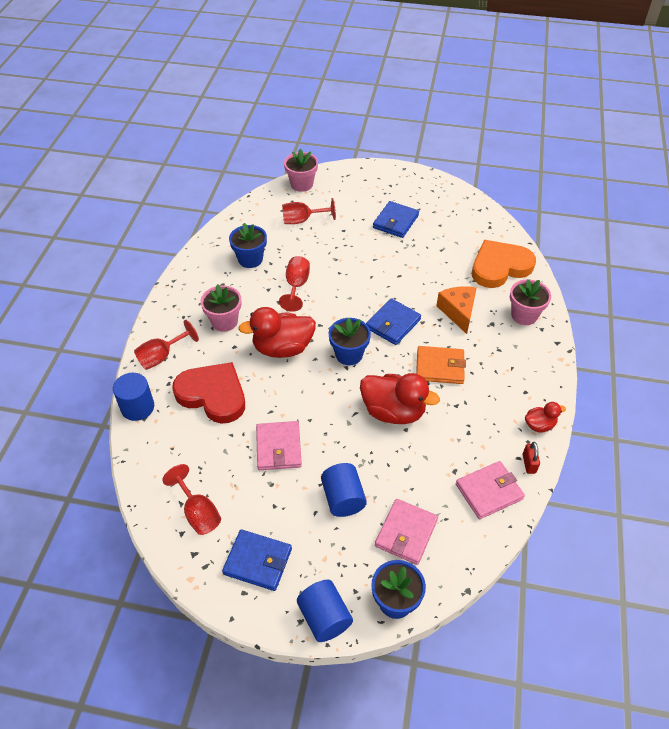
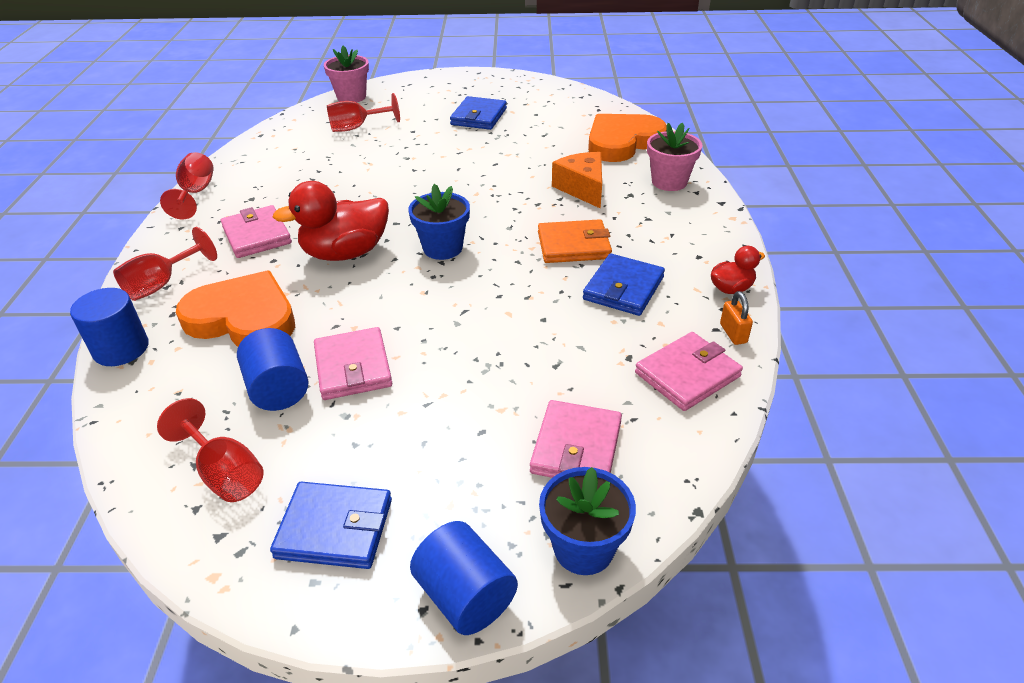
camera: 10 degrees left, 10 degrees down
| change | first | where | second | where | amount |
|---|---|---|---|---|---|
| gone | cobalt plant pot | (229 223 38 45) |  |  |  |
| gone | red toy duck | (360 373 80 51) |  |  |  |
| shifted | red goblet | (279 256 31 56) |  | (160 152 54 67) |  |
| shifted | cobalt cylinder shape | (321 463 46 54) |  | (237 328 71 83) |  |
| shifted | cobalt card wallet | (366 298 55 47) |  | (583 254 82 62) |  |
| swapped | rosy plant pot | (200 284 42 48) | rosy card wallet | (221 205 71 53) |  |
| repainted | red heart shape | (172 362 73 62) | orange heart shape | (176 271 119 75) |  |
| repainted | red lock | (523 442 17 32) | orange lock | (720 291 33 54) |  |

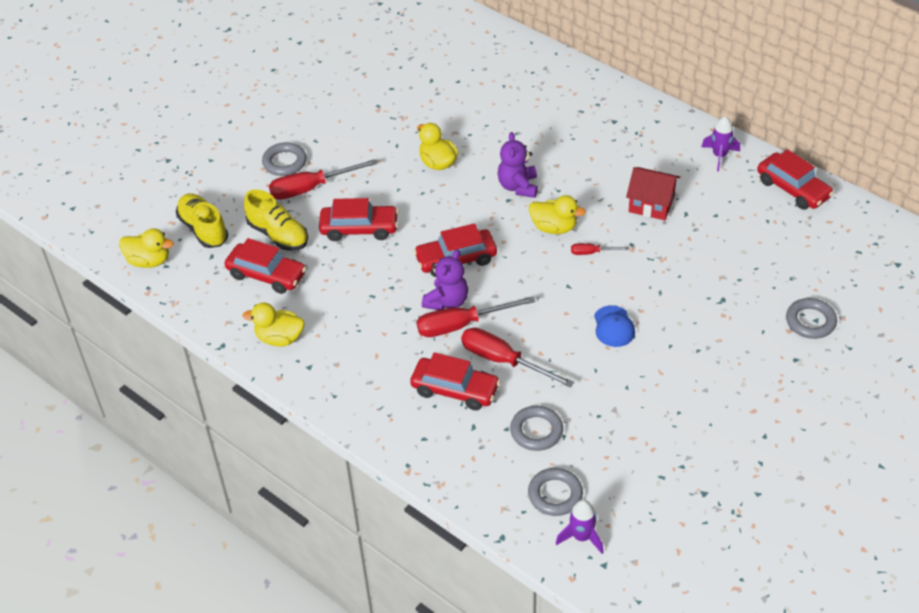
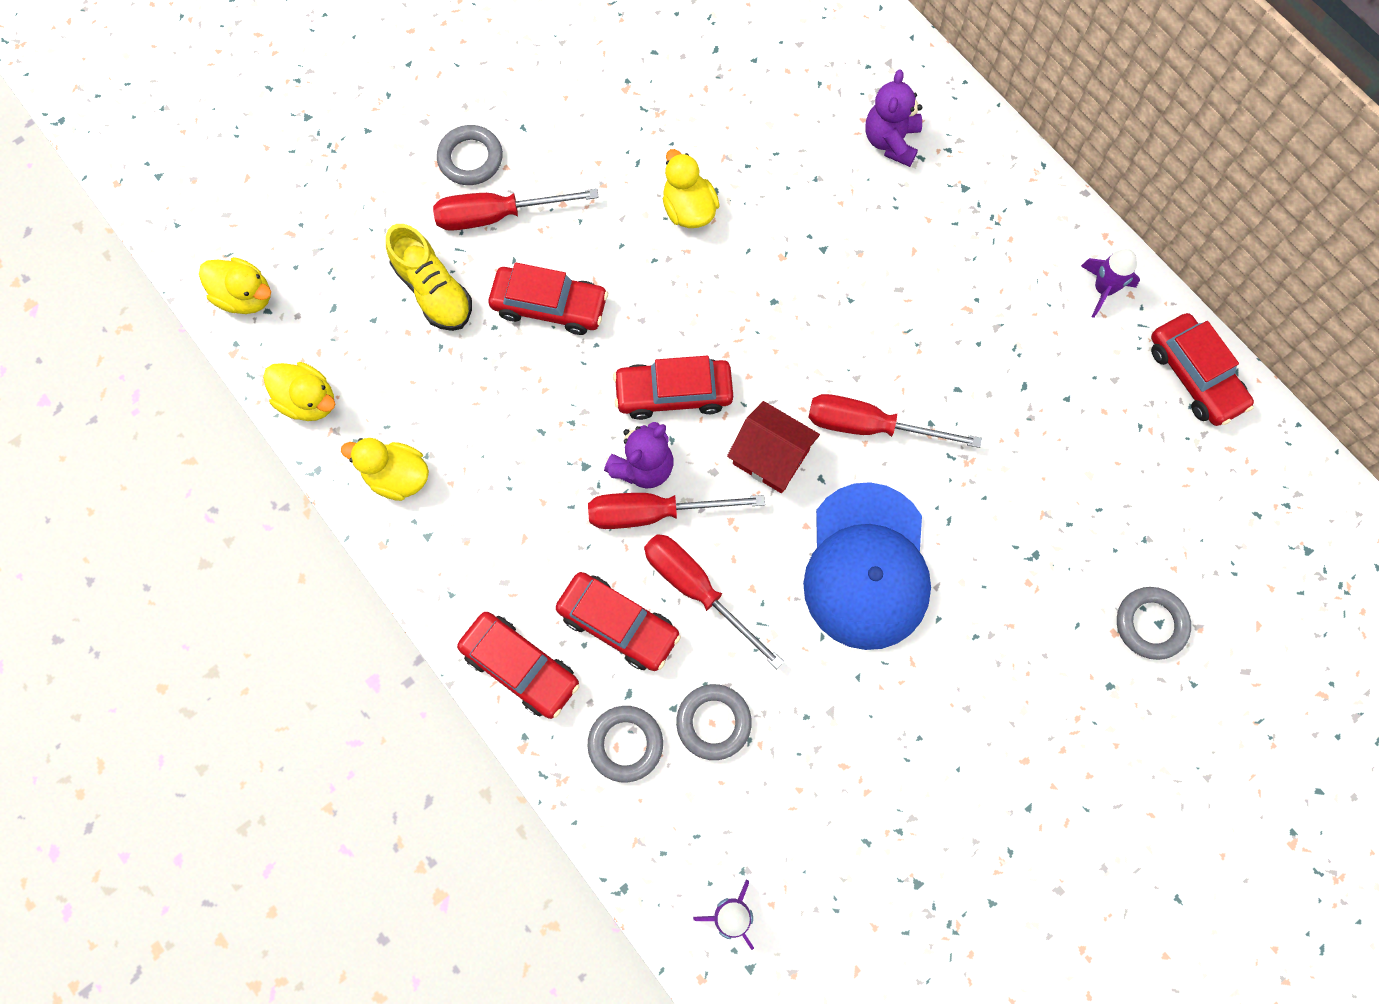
camera: 10 degrees right, 25 degrees up
| change | first | where | second | where | amount |
|---|---|---|---|---|---|
| gone | bright yellow sneaker | (176 193 52 55) |  |  |  |
| shifted | red car | (225 238 82 56) |  | (457 612 123 107) |  |
| shifted | royal purple stuffed bear | (497 132 41 66) |  | (865 69 57 98) |  |
| shifted | grey hoop | (528 468 55 48) |  | (588 706 75 77) |  |
| shifted | bright yellow toy duck | (529 195 57 39) |  | (263 362 72 59) |  |
| shifted | red toy house | (626 167 54 53) |  | (727 401 93 92) |  |
| scaled | red screwdriver | (571 243 58 12) |  | (808 394 174 54) | x2.01 |
| scaled | cobalt cap | (594 305 41 42) |  | (803 482 128 168) | x2.22 |

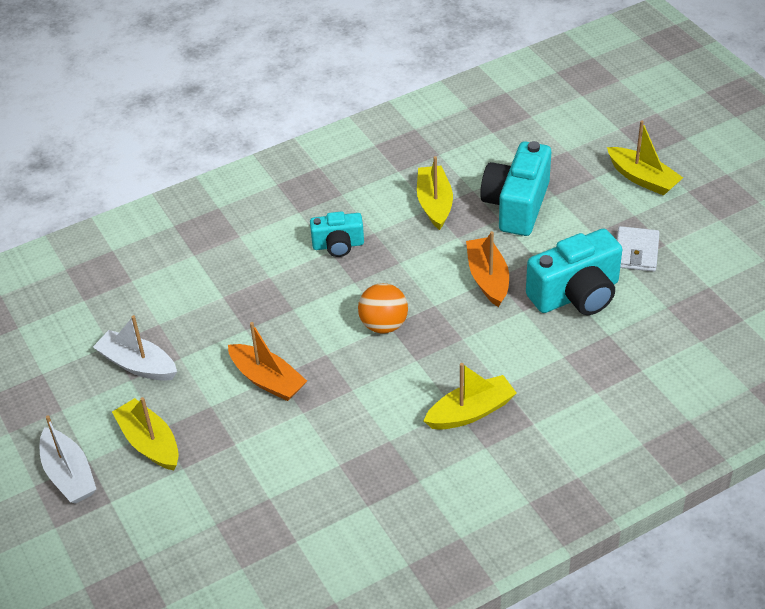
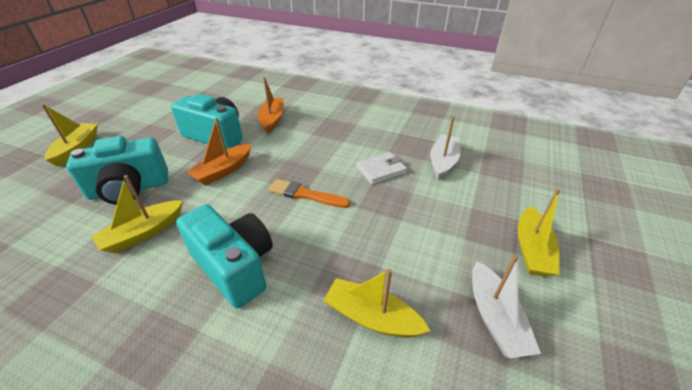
camera: 130 degrees left, 5 degrees down
| change | first | where | second | where | amount |
|---|---|---|---|---|---|
| shifted | white toy boat | (40 415 57 89) |  | (430 116 31 64) |  |
| shifted | orange toy boat | (228 322 79 79) |  | (258 77 26 57) |  |
| shifted | bright yellow toy boat | (424 363 93 67) |  | (323 269 107 69) |  |
| shifted | white card wallet | (617 226 43 46) |  | (356 152 51 33) |  |
| swapped | orange play ball | (358 283 50 50) | orange paintbrush | (269 179 82 29) |  |
| scaled | turquoise photo camera | (310 211 54 46) |  | (176 204 97 105) | x1.71 |

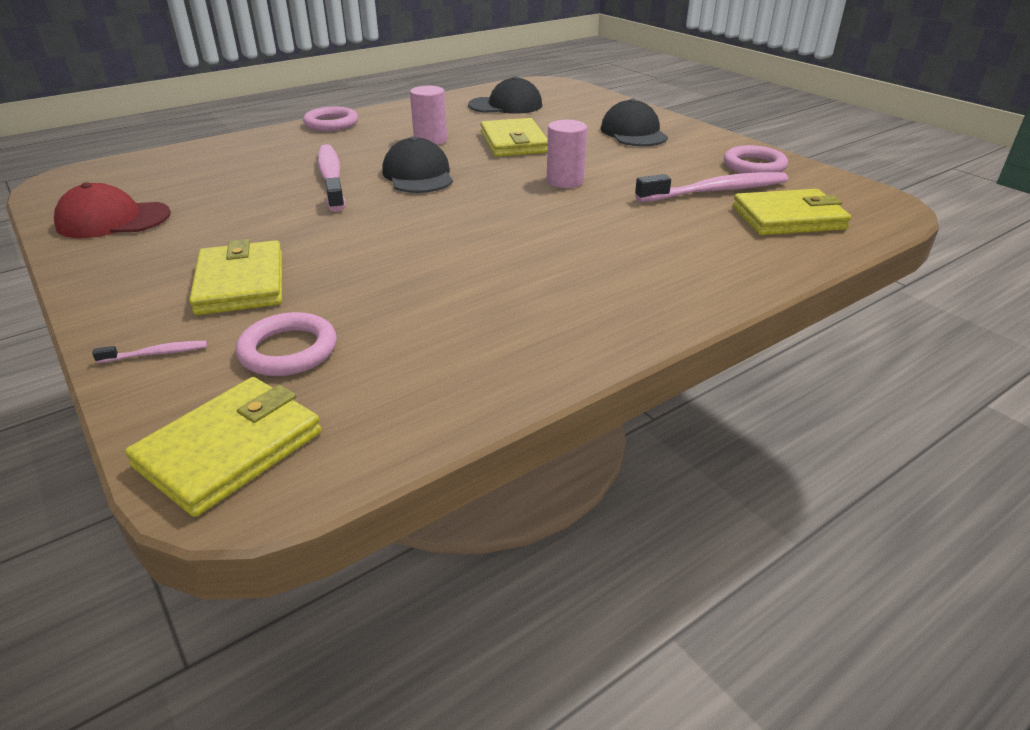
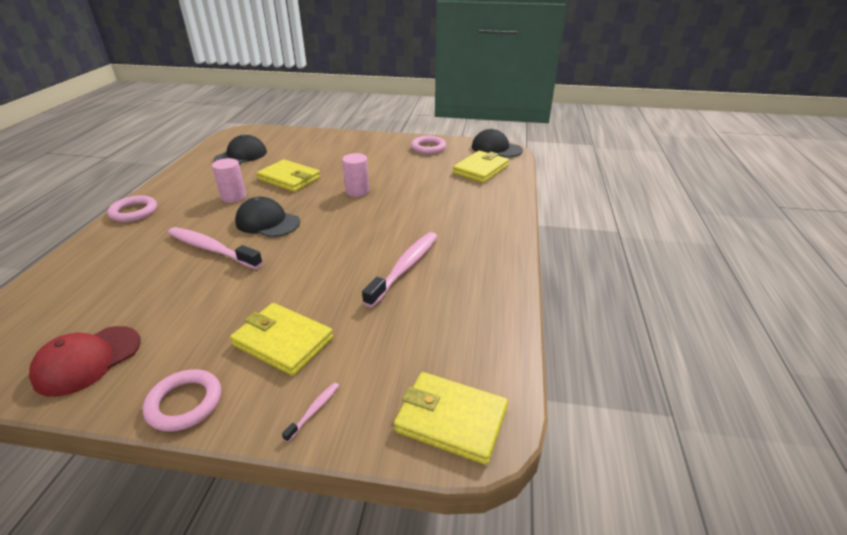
camera: 45 degrees left, 0 degrees up
| change | first | where | second | where | amount |
|---|---|---|---|---|---|
| shifted | rosy hoop | (236 312 101 64) |  | (143 369 78 63) |  |
| shifted | jet-black cap | (601 99 67 47) |  | (472 129 51 29) |  |
| shifted | rosy dental brush | (635 172 153 30) |  | (362 232 76 76) |  |
| rotated | bright yellow card wallet | (125 377 197 140) |  | (394 372 114 93) | 60 degrees counterclockwise |

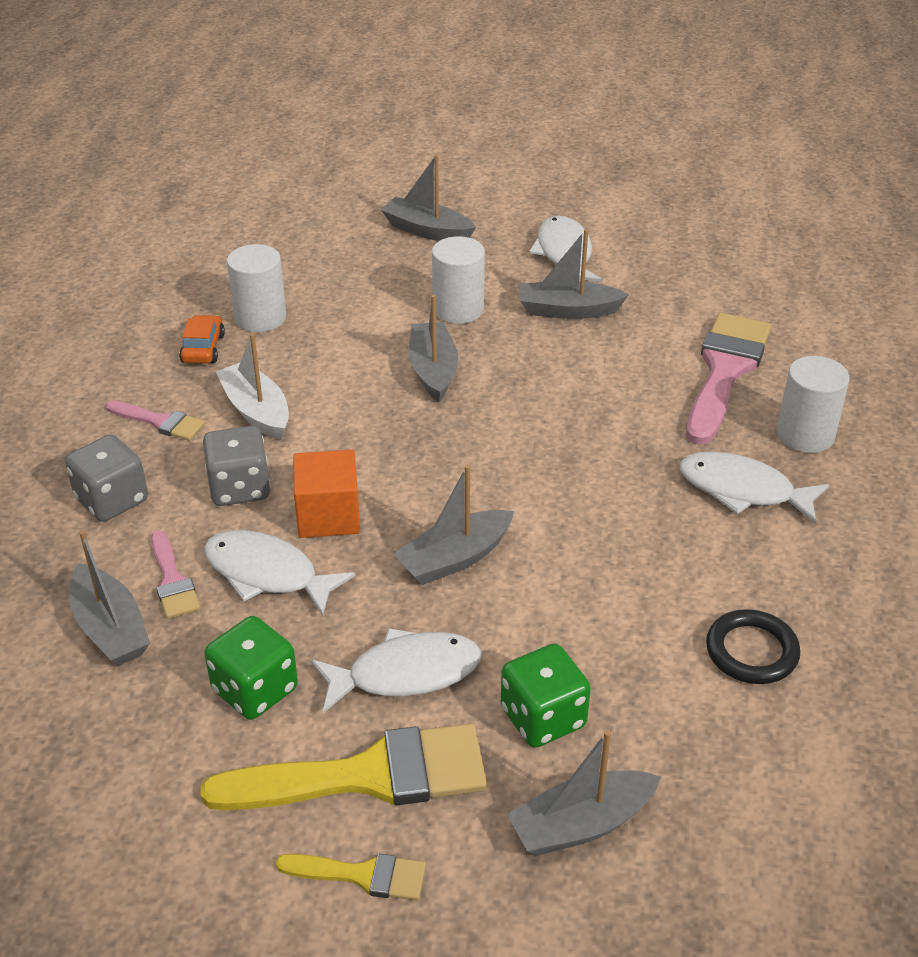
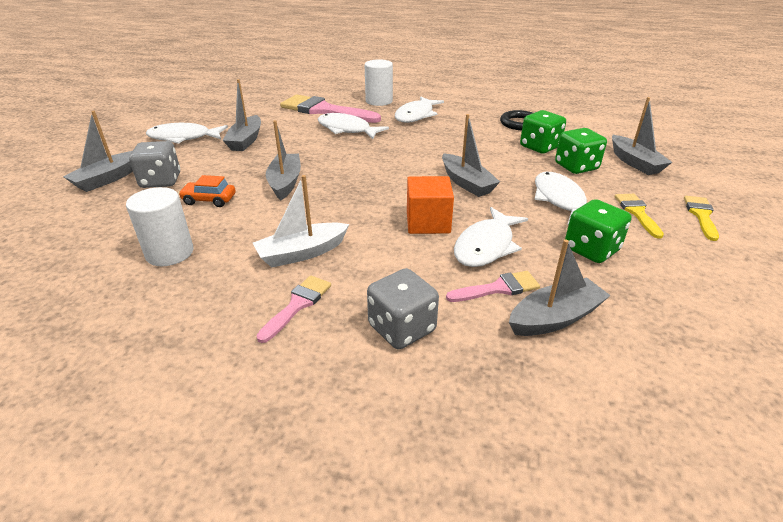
camera: 85 degrees left, 5 degrees down
| change | first | where | second | where | amount |
|---|---|---|---|---|---|
| gone | white cylinder shape | (432 236 53 88) |  |  |  |
| new |  |  | white fish | (318 113 71 26) |  |
| new |  |  | leaf-green die | (520 110 46 44) |  |
| shifted | orange car | (179 315 46 48) |  | (178 175 58 32) |  |
| shifted | grey die | (203 426 68 80) |  | (129 141 51 47) |  |
| rotated | grey toy boat | (409 294 49 108) |  | (266 120 35 80) | 90 degrees clockwise |
| scaled | bright yellow paintbrush | (200 724 287 86) |  | (615 194 49 45) | x0.50 |

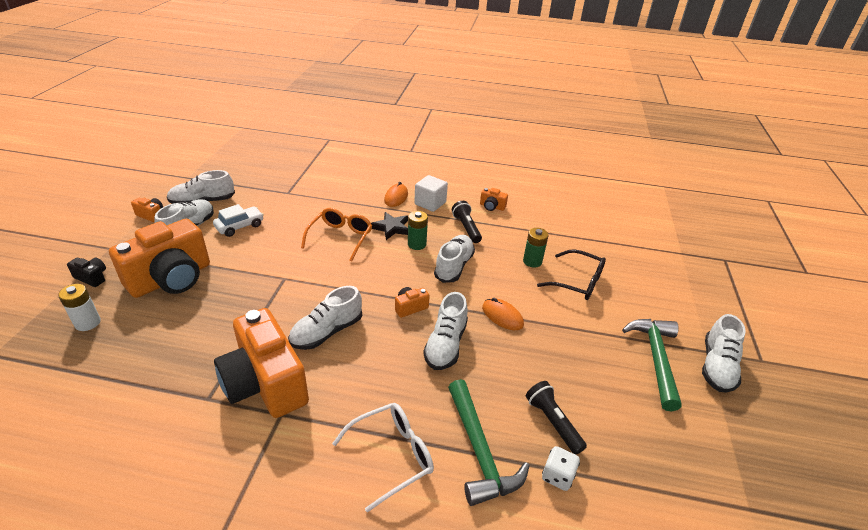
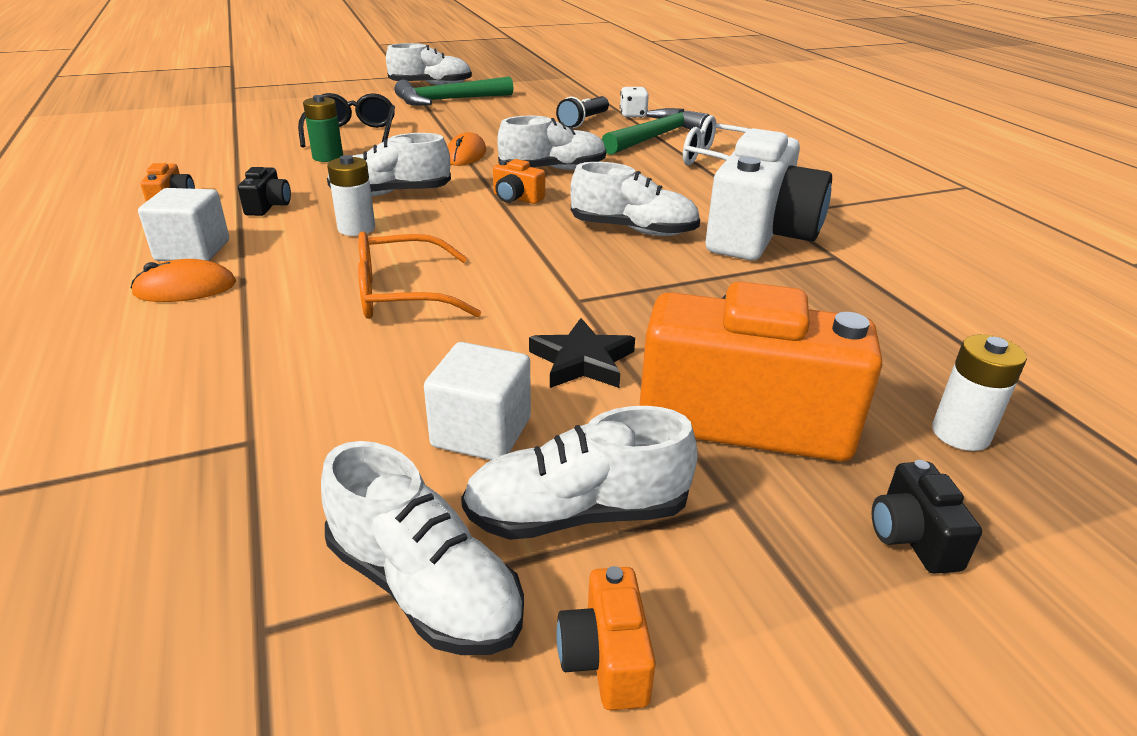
camera: 120 degrees left, 5 degrees down
| change | first | where | second | where | amount |
|---|---|---|---|---|---|
| shifted | jet-black star | (371 212 37 28) |  | (529 318 106 70) |  |
| swapped | white car | (213 204 51 33) | white block | (424 342 107 118) |  |
| swapped | jet-black torch | (452 201 30 42) | jet-black photo camera | (238 167 53 49) |  |
| repainted | orange photo camera | (214 308 95 110) | white photo camera | (706 128 126 132) |  |
| repainted | leaf-green battery | (408 211 20 39) | white battery | (327 155 48 81) |  |

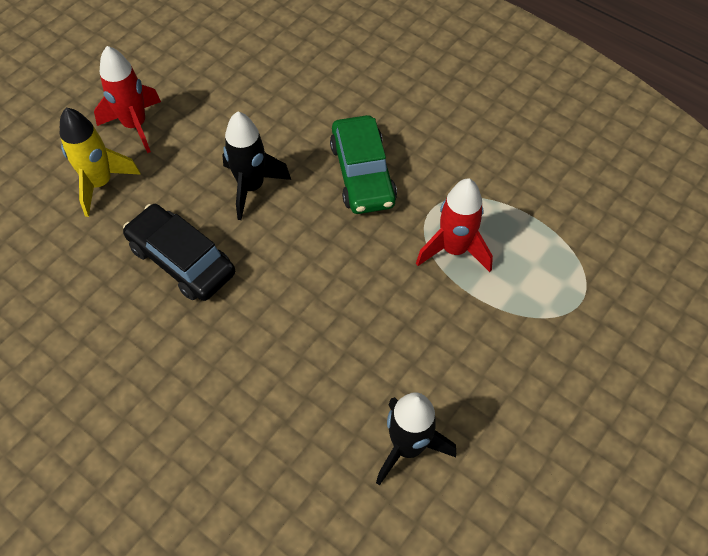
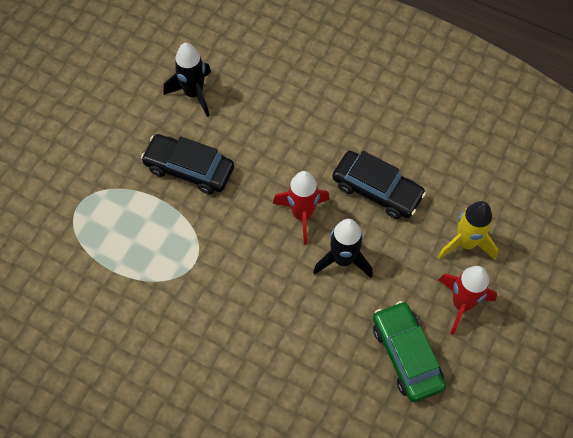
camera: 170 degrees right, 5 degrees up
| change | first | where | second | where | amount |
|---|---|---|---|---|---|
| new |  |  | jet-black car | (141 134 93 60) |  |
| shifted | leaf-green car | (330 115 67 99) |  | (373 301 73 101) |  |
| shifted | red toy rocket | (416 179 77 93) |  | (273 171 57 74) |  |

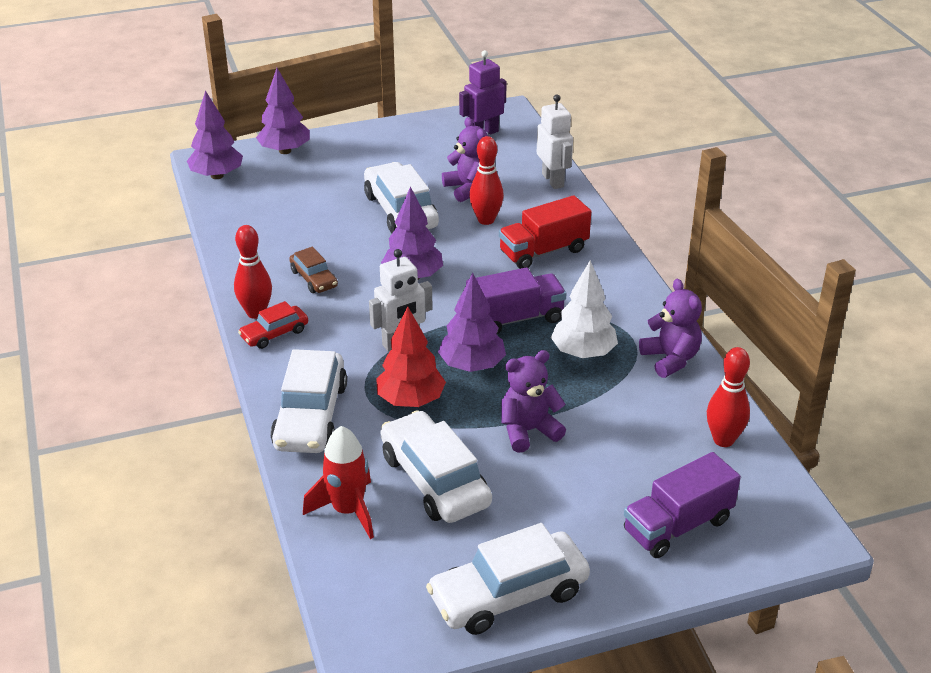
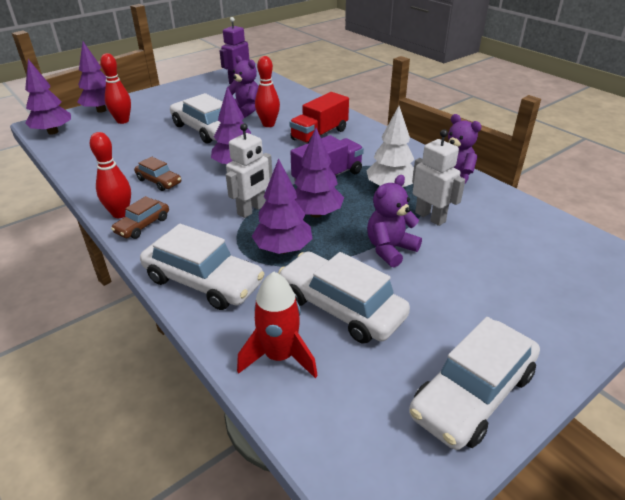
camera: 20 degrees left, 0 degrees up
| change | first | where | second | where | amount |
|---|---|---|---|---|---|
| gone | royal purple truck | (624 452 117 106) |  |  |  |
| shifted | white toy robot | (537 95 36 94) |  | (412 129 53 97) |  |
| shifted | red tenpin | (707 347 43 100) |  | (100 53 31 71) |  |
| repainted | red car | (238 301 70 48) | brown car | (111 196 58 43) |  |
| repainted | red fir tree | (376 306 70 101) | royal purple fir tree | (252 158 61 96) |  |
| rotated | white car | (270 349 77 104) |  | (140 224 124 86) | 45 degrees counterclockwise |

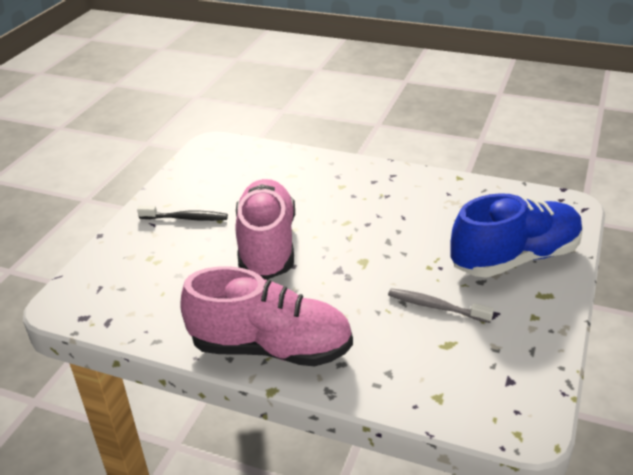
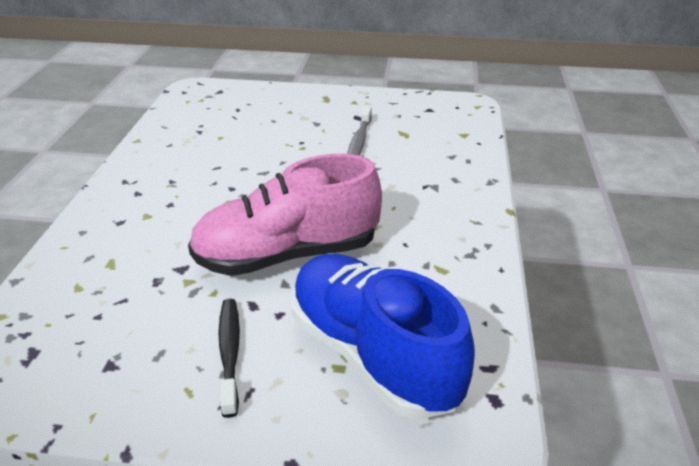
camera: 105 degrees left, 0 degrees up
| change | first | where | second | where | amount |
|---|---|---|---|---|---|
| gone | rosy sneaker | (180 266 173 101) |  |  |  |
| shifted | cobalt sneaker | (450 193 133 85) |  | (292 254 183 165) |  |

